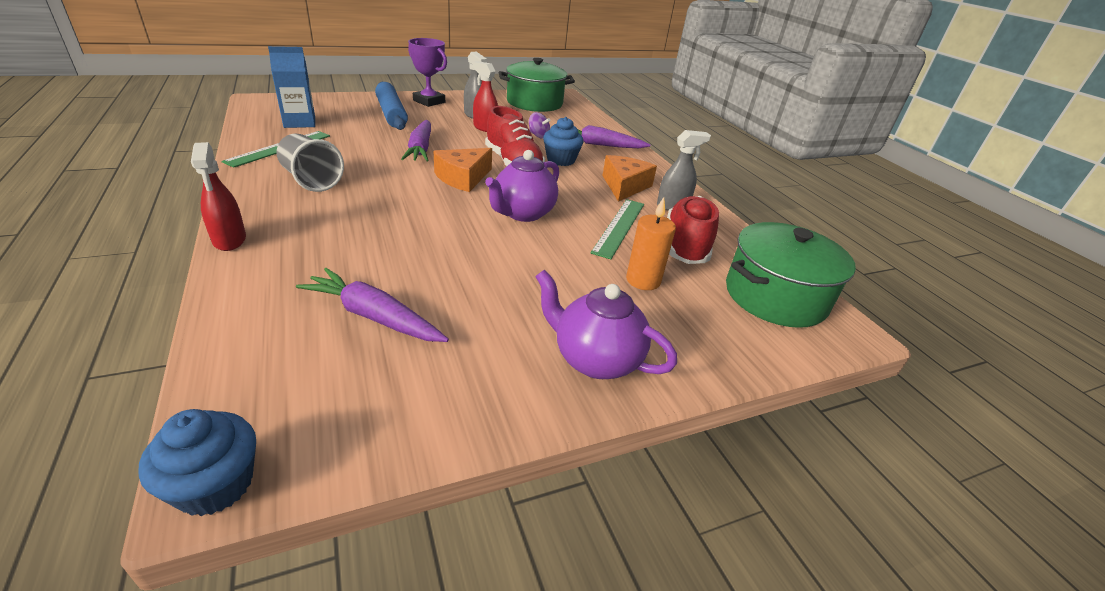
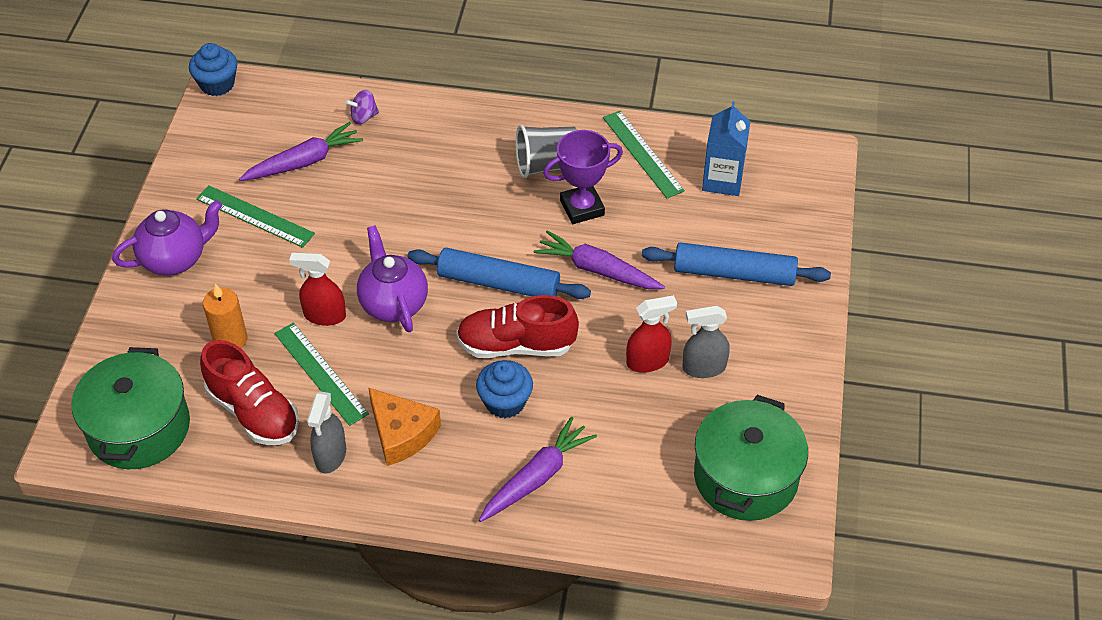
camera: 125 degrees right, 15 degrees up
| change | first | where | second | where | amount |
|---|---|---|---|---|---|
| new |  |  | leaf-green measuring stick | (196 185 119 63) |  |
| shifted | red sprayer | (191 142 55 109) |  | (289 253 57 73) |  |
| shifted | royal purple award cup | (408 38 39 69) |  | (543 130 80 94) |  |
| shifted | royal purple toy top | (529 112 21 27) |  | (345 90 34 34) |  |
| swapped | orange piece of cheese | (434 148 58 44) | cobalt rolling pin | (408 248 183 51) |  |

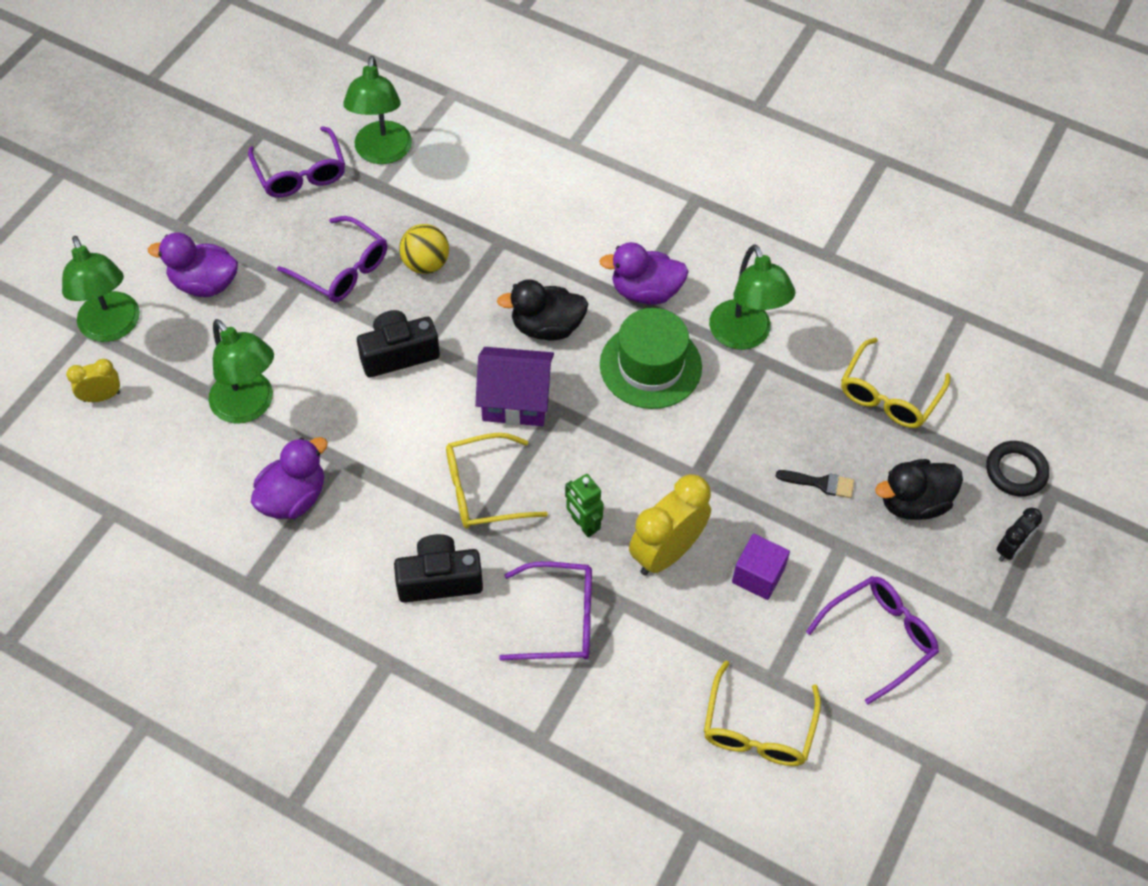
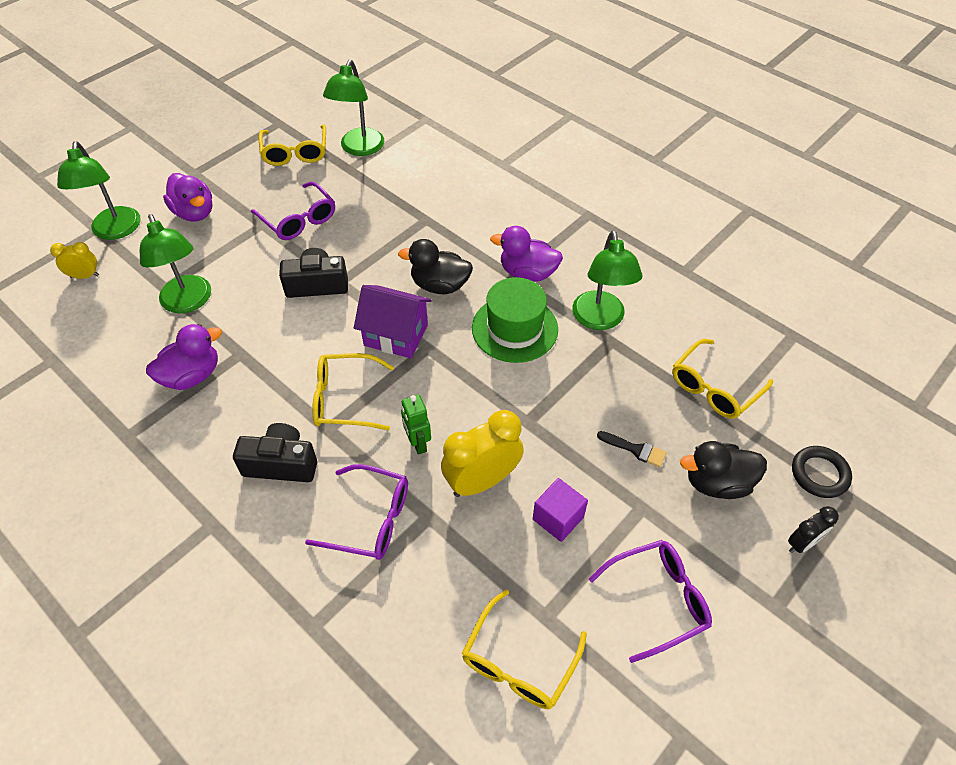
camera: 15 degrees right, 5 degrees down
| change | first | where | second | where | amount |
|---|---|---|---|---|---|
| gone | bright yellow play ball | (399 224 50 50) |  |  |  |
| repainted | royal purple eyeglasses | (248 126 97 72) | bright yellow eyeglasses | (259 124 67 42) |  |
| rotated | royal purple toy duck | (148 233 90 64) |  | (163 173 49 49) | 150 degrees counterclockwise |

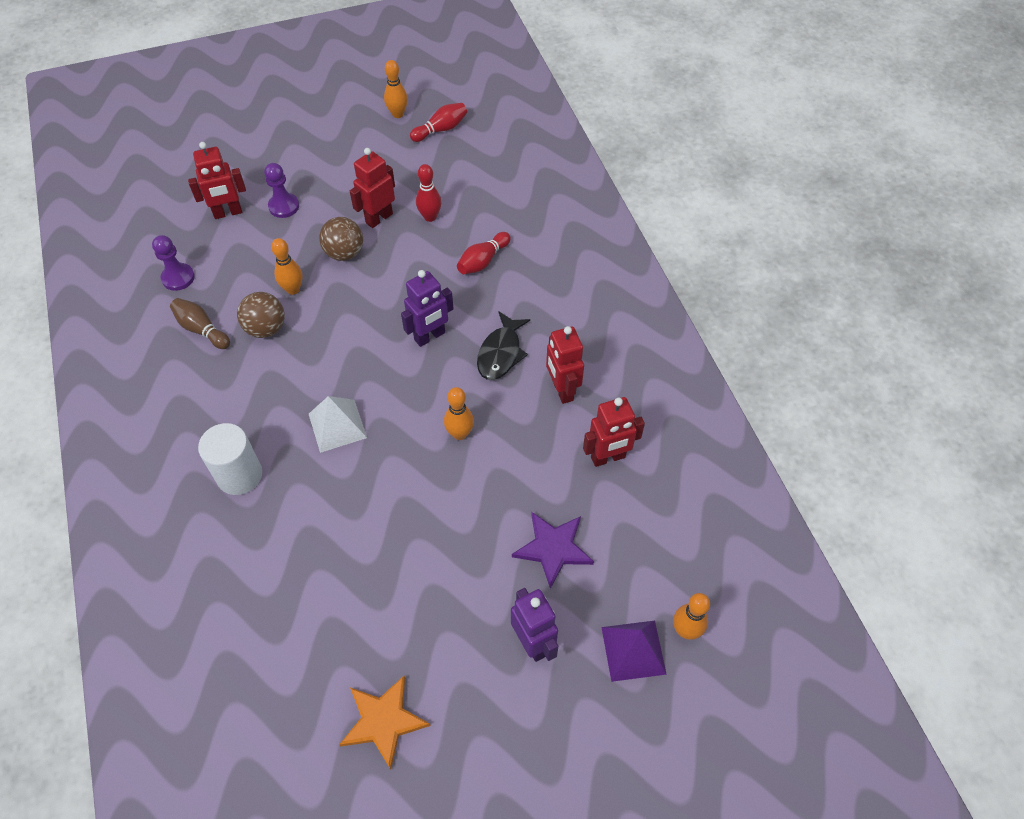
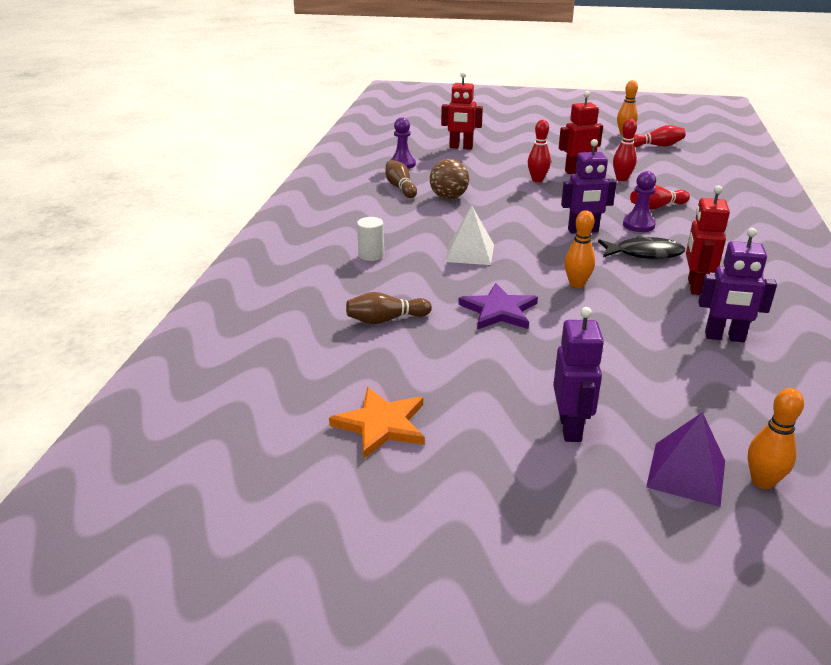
camera: 30 degrees right, 25 degrees down
| change | first | where | second | where | amount |
|---|---|---|---|---|---|
| gone | orange tenpin | (271 238 32 57) |  |  |  |
| new |  |  | brown tenpin | (346 292 86 32) |  |
| shifted | royal purple game pawn | (264 163 35 55) |  | (623 171 33 61) |  |
| shifted | royal purple star | (512 512 82 77) |  | (458 283 80 47) |  |
| swapped | brown play ball | (319 217 44 44) | red tenpin | (528 120 23 62) |  |
| repainted | red toy robot | (583 397 62 70) | royal purple toy robot | (698 228 79 114) |  |
| rotated | jet-black fish | (477 311 53 69) |  | (598 236 87 23) | 135 degrees counterclockwise |
| scaled | white cylinder shape | (198 423 64 72) |  | (357 217 27 44) | x0.62 |

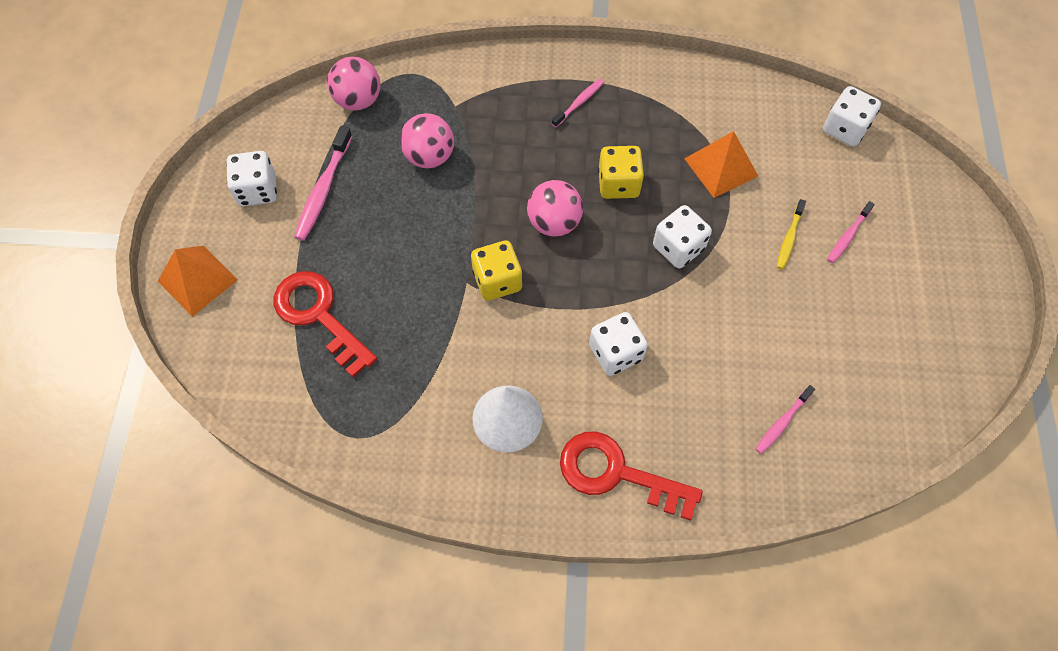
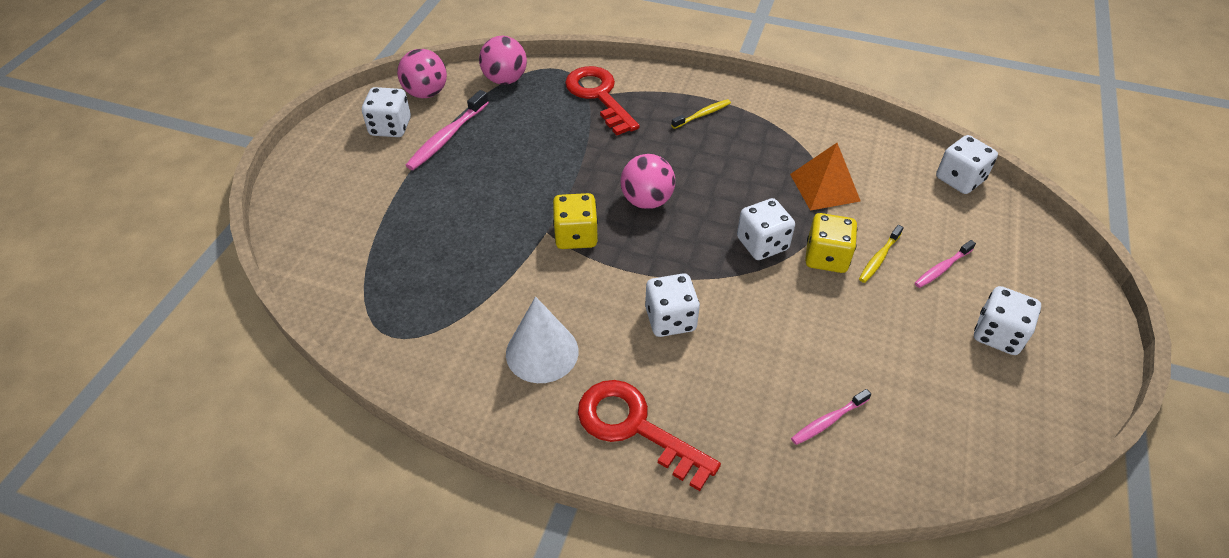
camera: 15 degrees right, 15 degrees down
| change | first | where | second | where | amount |
|---|---|---|---|---|---|
| gone | orange pyramid | (158 246 80 71) |  |  |  |
| new |  |  | white die | (974 286 67 69) |  |
| shifted | red latchkey | (274 271 103 107) |  | (565 66 75 69) |  |
| shifted | rosy play ball | (400 113 54 55) |  | (397 49 50 49) |  |
| shifted | bright yellow die | (598 146 46 53) |  | (805 213 52 60) |  |
| repainted | rosy dental brush | (552 79 52 48) | bright yellow dental brush | (671 99 60 30) |  |

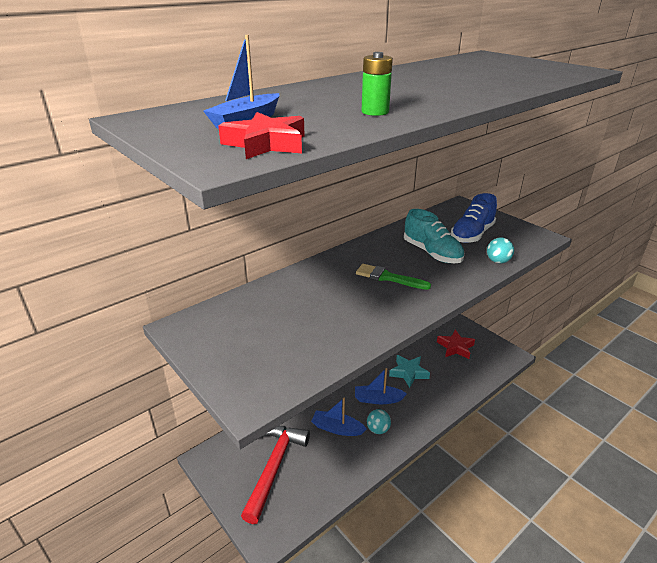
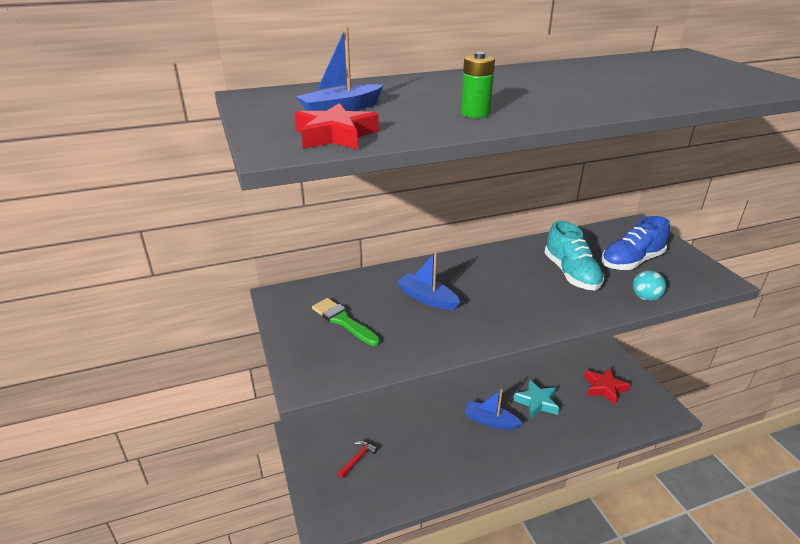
camera: 20 degrees right, 0 degrees up
| change | first | where | second | where | amount |
|---|---|---|---|---|---|
| gone | turquoise play ball | (367 409 24 25) |  |  |  |
| shifted | cobalt toy boat | (311 398 56 38) |  | (397 252 63 58) |  |
| shifted | leaf-green paintbrush | (356 264 75 26) |  | (312 298 68 48) |  |
| scaled | red hammer | (241 426 69 98) |  | (338 441 40 37) | x0.43 |

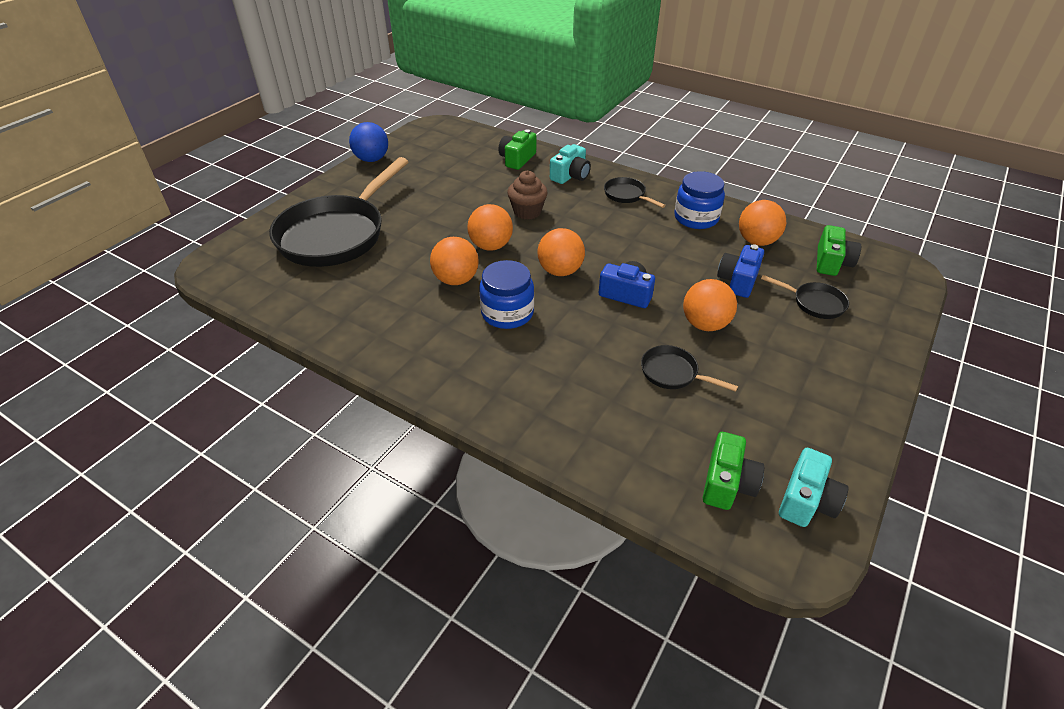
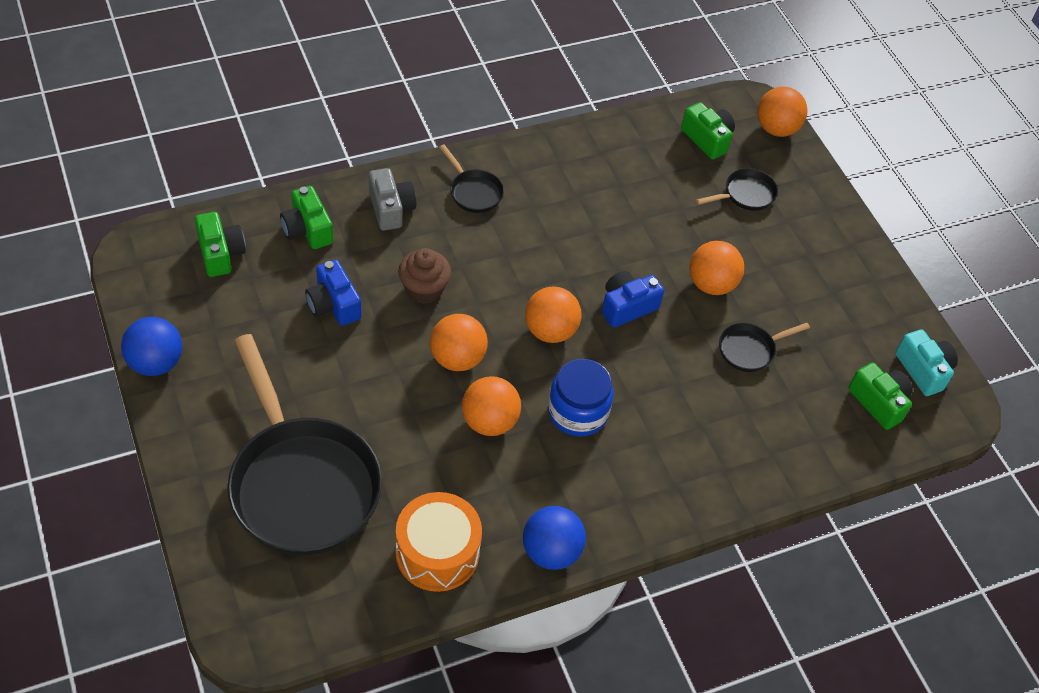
camera: 60 degrees left, 10 degrees up
| change | first | where | second | where | amount |
|---|---|---|---|---|---|
| gone | cobalt jar | (674 171 51 58) |  |  |  |
| new |  |  | leaf-green photo camera | (195 212 51 65) |  |
| new |  |  | orange drum | (396 492 86 100) |  |
| new |  |  | cobalt play ball | (523 506 63 64) |  |
| shifted | cobalt photo camera | (717 244 47 54) |  | (305 259 57 67) |  |
| shifted | orange play ball | (739 200 47 46) |  | (757 87 50 50) |  |
| repainted | turquoise photo camera | (550 144 41 40) | grey photo camera | (369 168 48 63) |  |
| rotated | jet-black pan | (604 177 62 31) |  | (439 145 65 68) | 120 degrees counterclockwise |

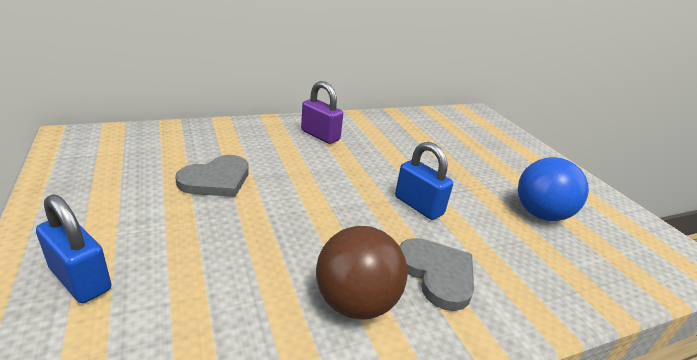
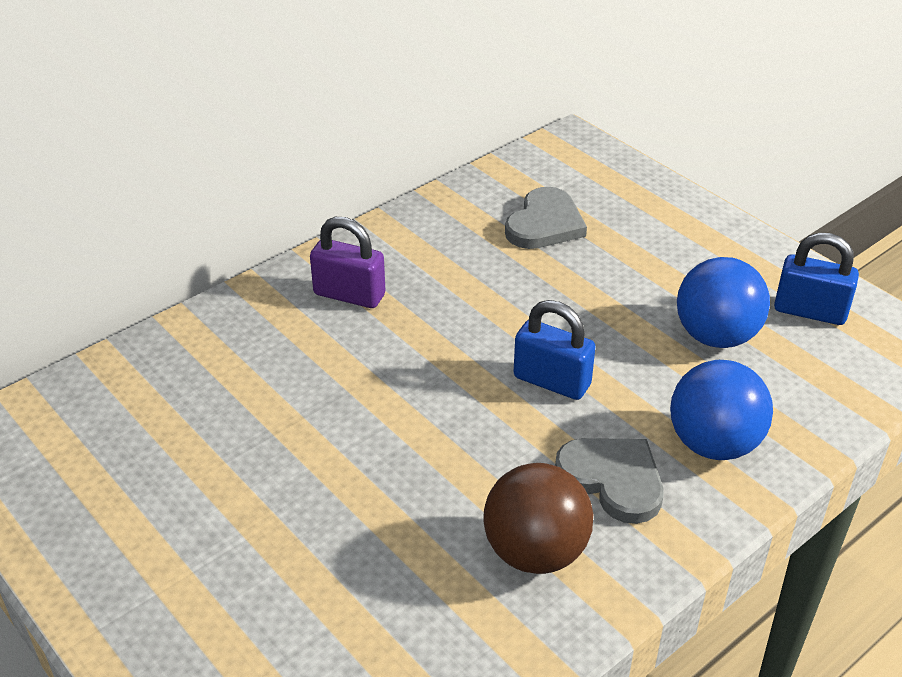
camera: 15 degrees left, 10 degrees up
| change | first | where | second | where | amount |
|---|---|---|---|---|---|
| new |  |  | cobalt play ball | (670 360 103 100) |  |
| shifted | cobalt lock | (36 194 76 109) |  | (774 233 85 92) |  |
| shifted | grey heart shape | (175 155 74 42) |  | (505 187 82 62) |  |

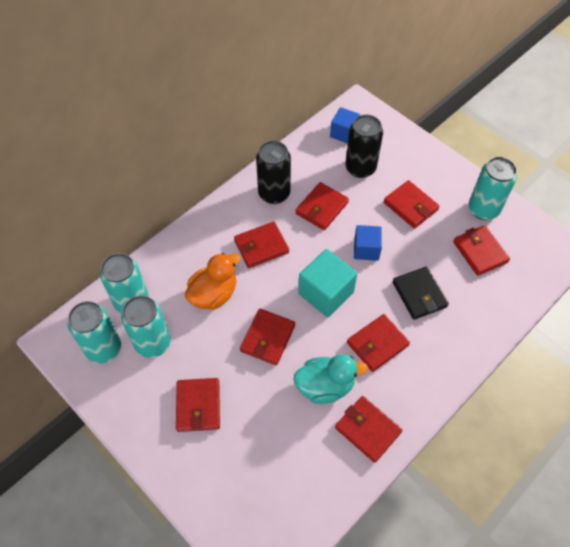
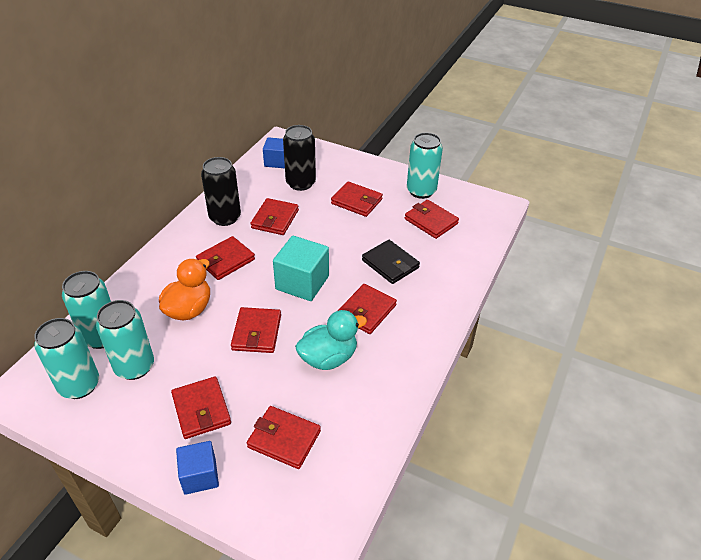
camera: 20 degrees left, 15 degrees down
| change | first | where | second | where | amount |
|---|---|---|---|---|---|
| shifted | red card wallet | (335 396 67 67) |  | (247 406 74 63) |  |
| shifted | cobalt block | (354 225 28 36) |  | (176 441 43 54) |  |

